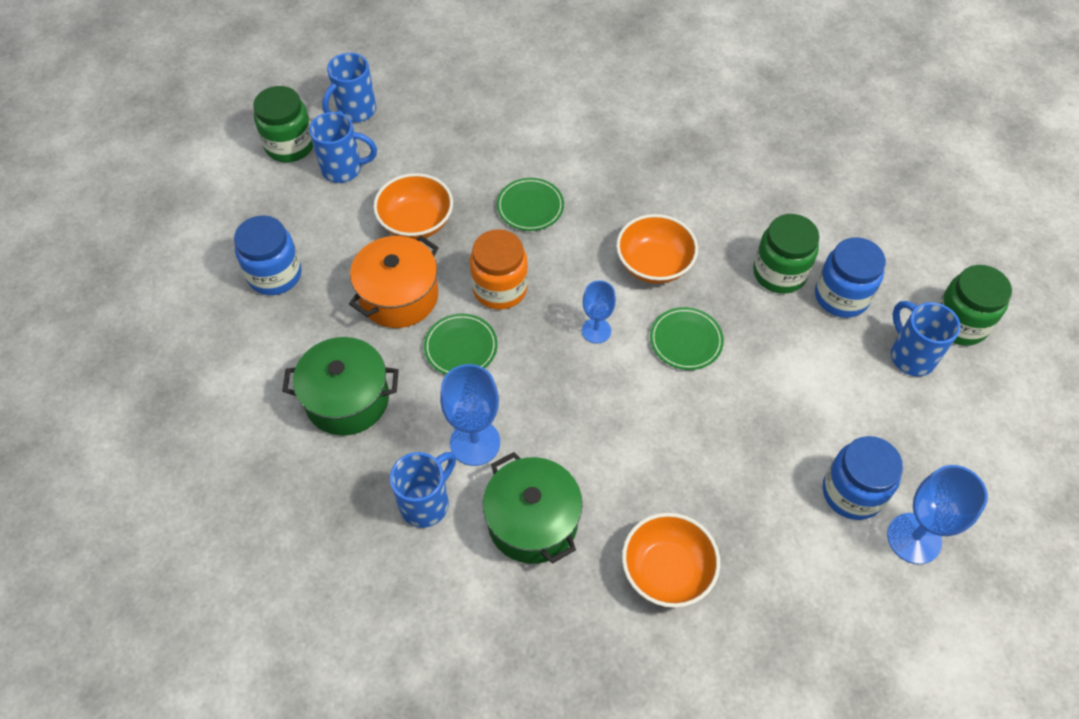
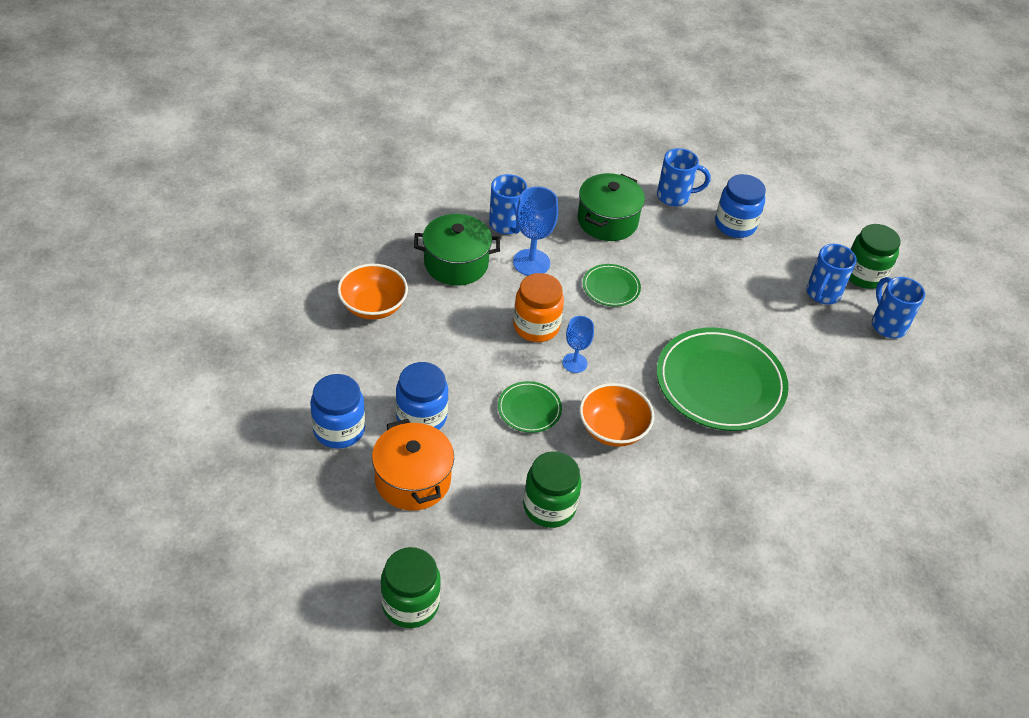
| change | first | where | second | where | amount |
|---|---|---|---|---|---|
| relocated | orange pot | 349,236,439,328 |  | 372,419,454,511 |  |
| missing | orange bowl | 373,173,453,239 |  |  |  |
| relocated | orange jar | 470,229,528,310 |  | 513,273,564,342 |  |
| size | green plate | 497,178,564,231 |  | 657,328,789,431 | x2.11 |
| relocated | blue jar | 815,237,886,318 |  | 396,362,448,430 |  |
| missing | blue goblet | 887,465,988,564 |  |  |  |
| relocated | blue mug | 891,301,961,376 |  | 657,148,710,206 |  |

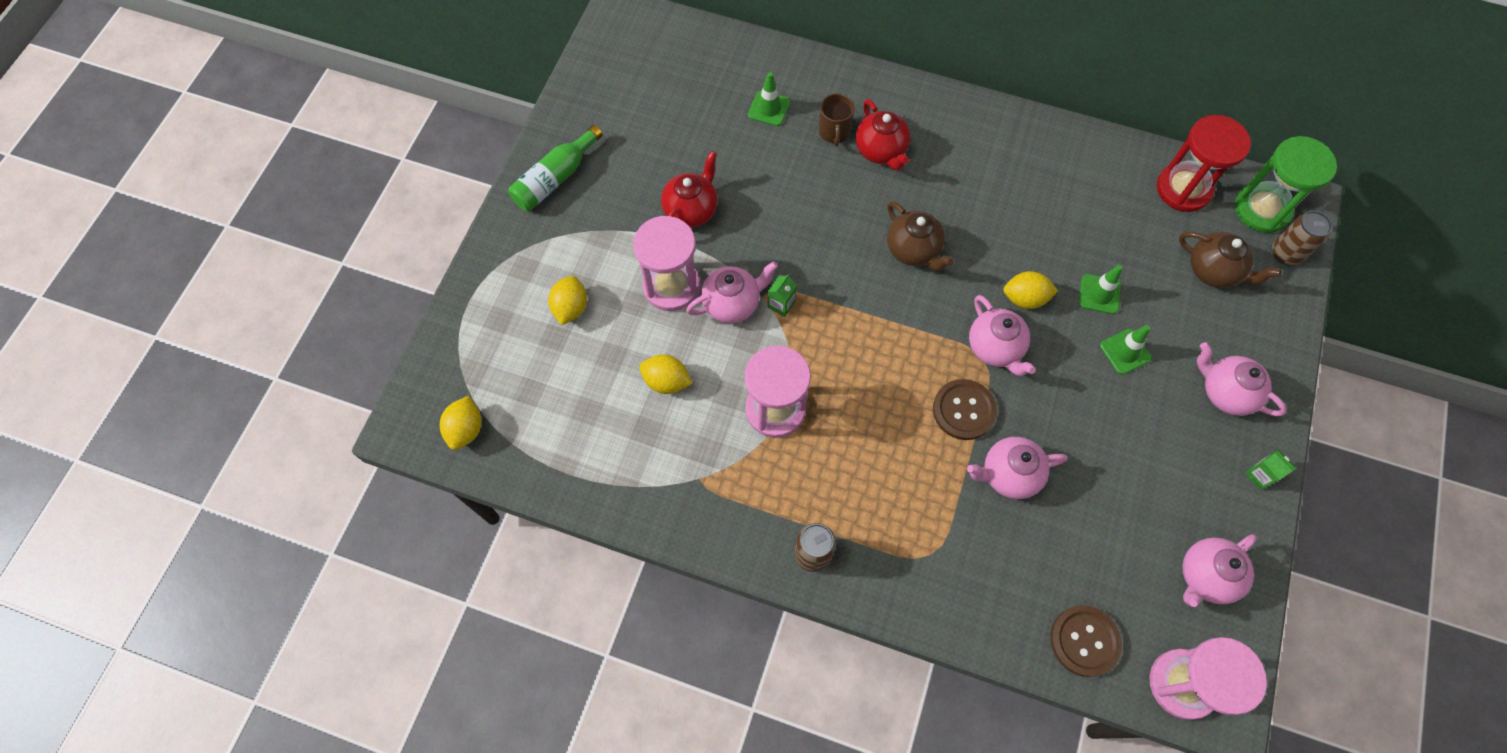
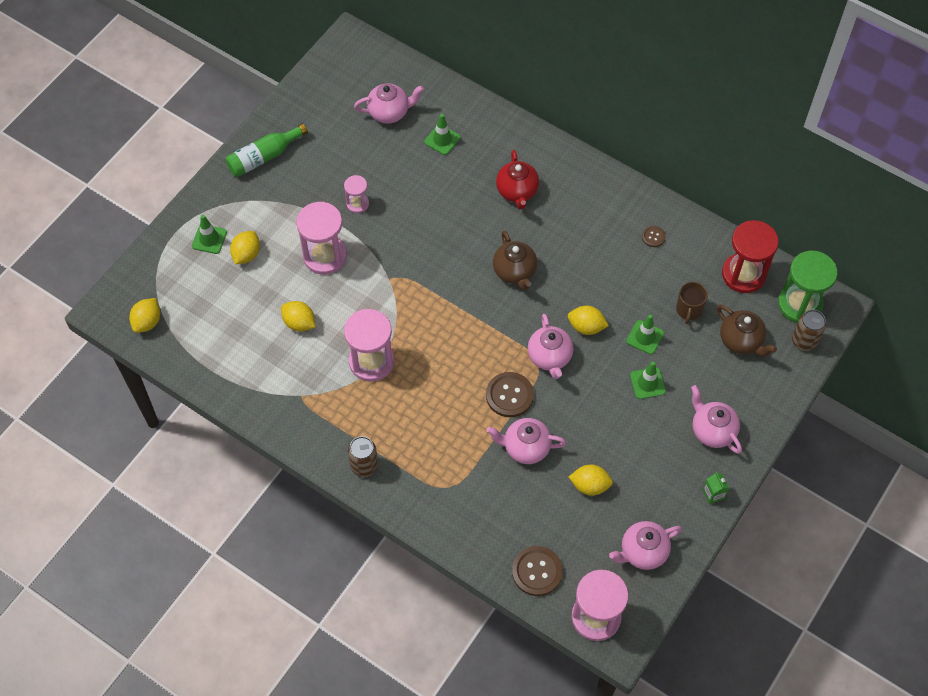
| change | first | where | second | where | amount |
|---|---|---|---|---|---|
| exchanged | red teapot | 661,151,717,228 | pink hourglass | 344,175,369,213 |  |
| relocated | pink teapot | 686,261,778,324 |  | 354,83,424,124 |  |
| missing | green carton | 768,274,797,317 |  |  |  |
| relocated | brown mug | 819,93,855,146 |  | 676,282,708,324 |  |
| appeared |  |  | green traffic cone | 192,215,227,254 |  |
| appeared |  |  | yellow lemon | 569,464,613,496 |  |
| appeared |  |  | brown button | 642,226,666,247 |  |

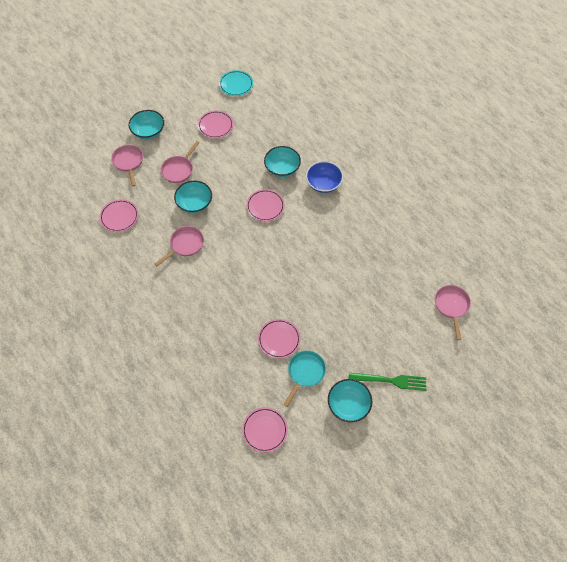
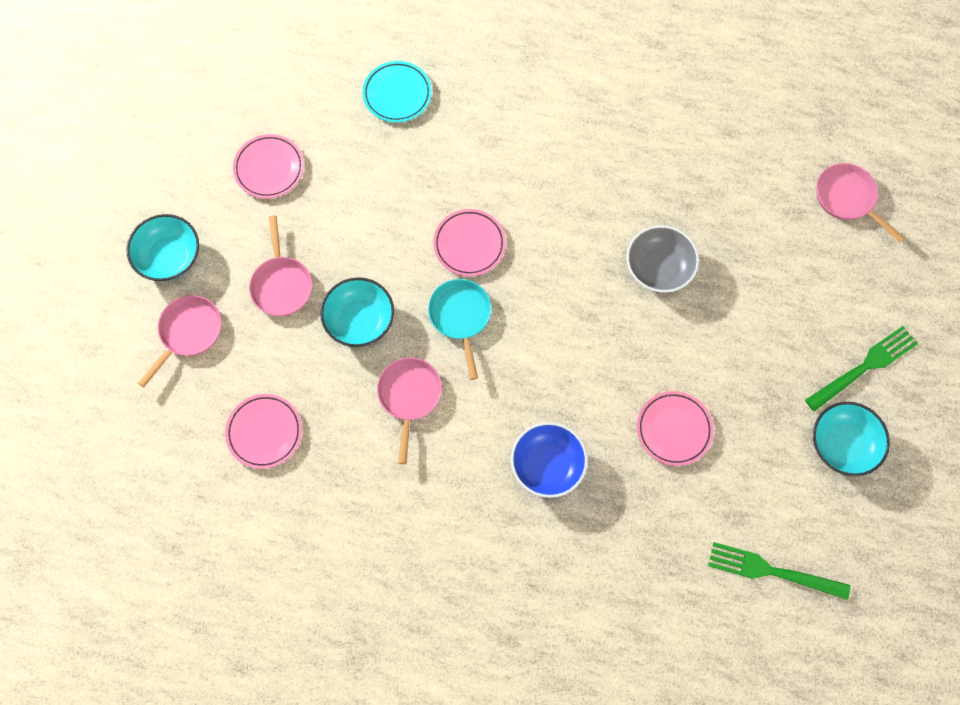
| change | first | where | second | where | amount |
|---|---|---|---|---|---|
| spun | pink pan | 111,145,143,186 |  | 138,295,222,387 | 90 degrees clockwise |
| relocated | turquoise plate | 219,70,253,96 |  | 362,61,432,122 |  |
| exchanged | pink plate | 242,407,288,453 | green fork | 708,542,850,600 |  |
| missing | turquoise bowl | 264,146,301,177 |  |  |  |
| relocated | turquoise pan | 283,351,326,407 |  | 428,279,492,380 |  |
| relocated | blue bowl | 306,161,343,193 |  | 511,422,588,498 |  |
| appeared |  |  | grey bowl | 626,225,699,293 |  |

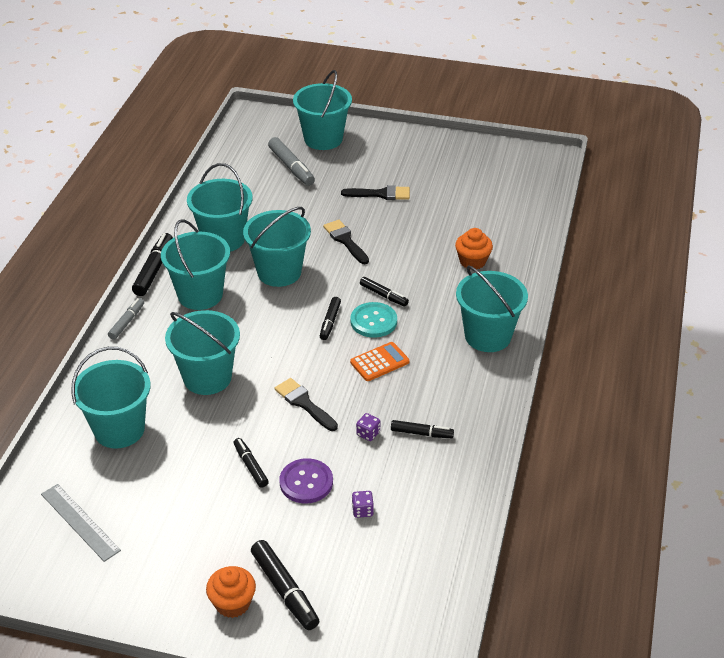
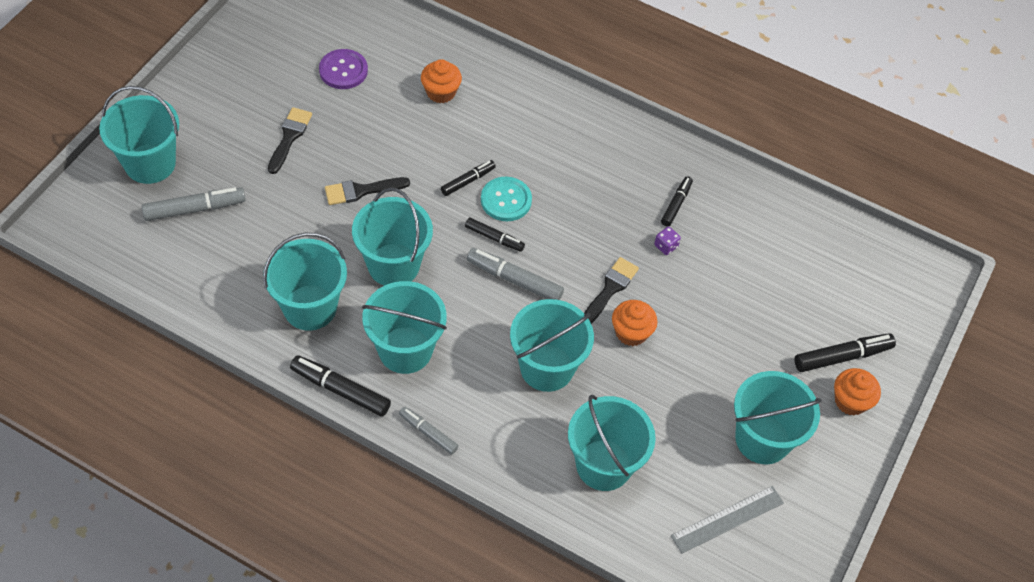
| change | first | where | second | where | amount |
|---|---|---|---|---|---|
| missing | black marker | 234,438,269,488 |  |  |  |
| spun | black brush | 275,378,338,431 |  | 584,257,639,324 | 150 degrees clockwise |
| relocated | purple button | 279,458,333,504 |  | 319,49,368,89 |  |
| missing | orange calculator | 350,342,409,381 |  |  |  |
| missing | purple dice | 352,491,374,518 |  |  |  |
| relocated | turquoise bucket | 456,265,528,352 |  | 734,371,822,464 |  |
| appeared |  |  | grey marker | 467,248,564,300 |  |
| appeared |  |  | orange cupcake | 612,300,657,346 |  |

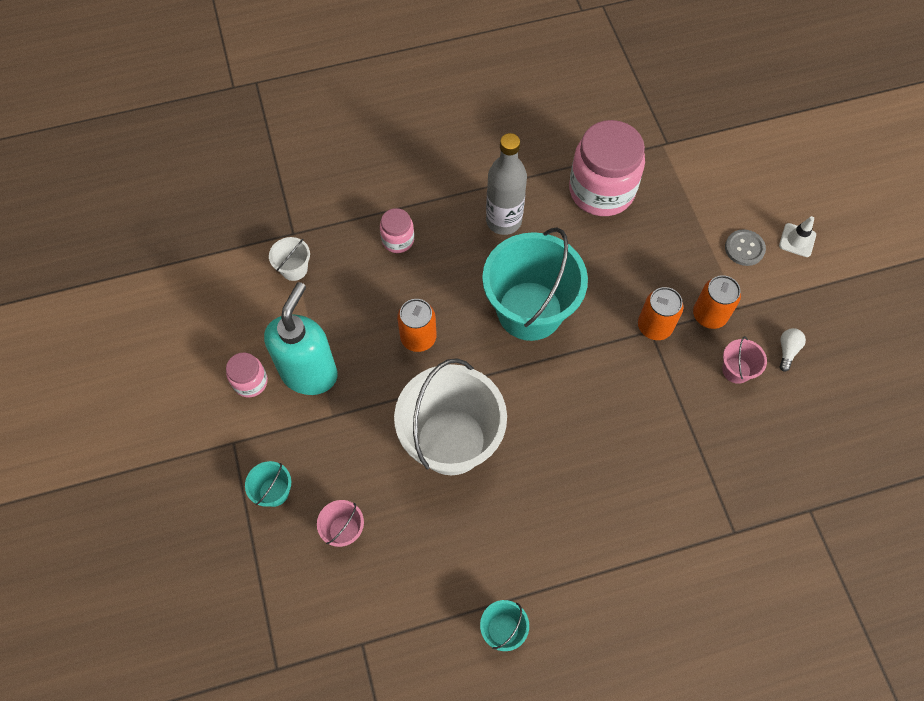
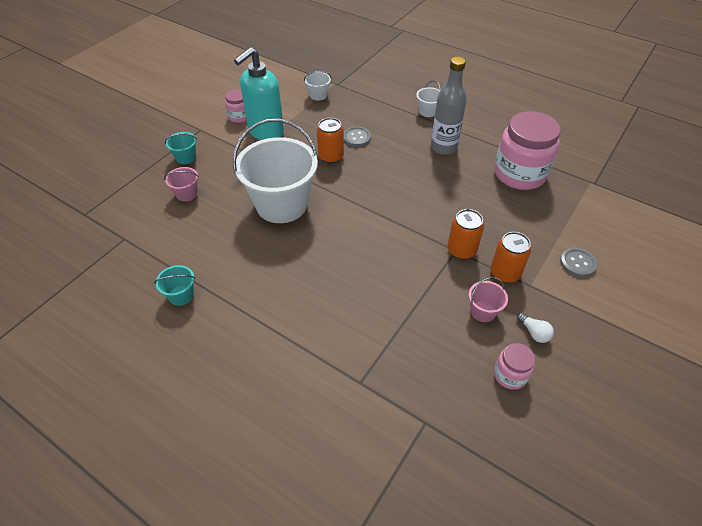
| change | first | where | second | where | amount |
|---|---|---|---|---|---|
| spun | turquoise soap dispenser | 264,282,338,395 |  | 234,47,284,140 | 150 degrees clockwise |
| relocated | pink jar | 380,208,414,253 |  | 494,343,535,390 |  |
| missing | turquoise bucket | 482,228,588,341 |  |  |  |
| missing | white traffic cone | 779,216,816,257 |  |  |  |
| spun | white light bulb | 780,328,806,372 |  | 517,313,554,343 | 75 degrees clockwise |
| appeared |  |  | grey button | 344,126,371,147 |  |
| appeared |  |  | white bucket | 416,80,441,117 |  |

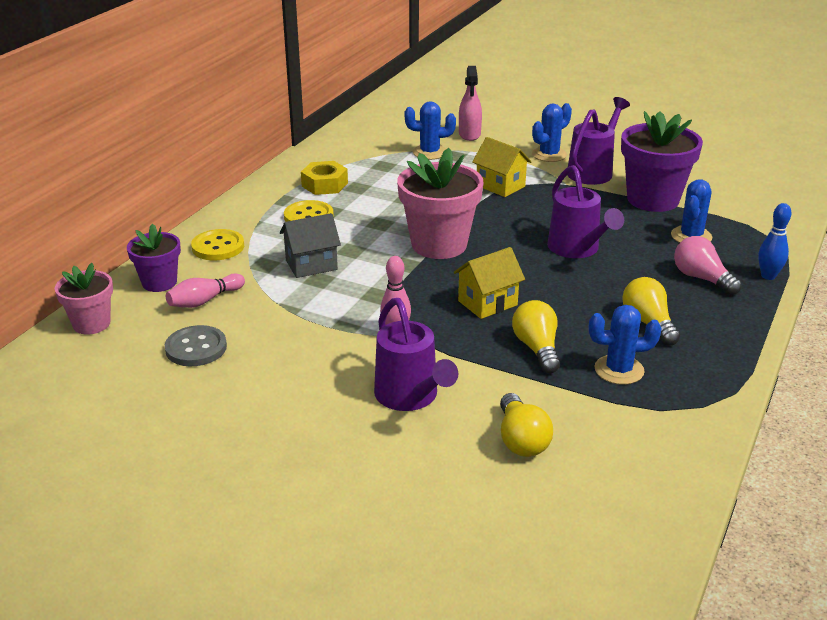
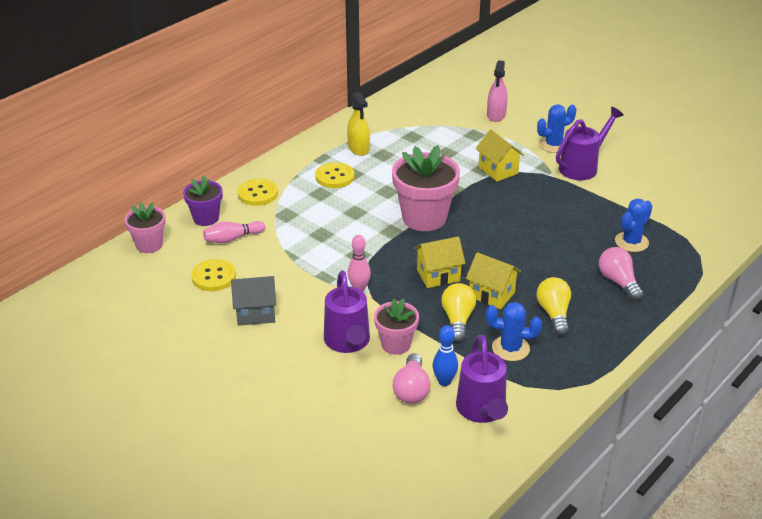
| change | first | where | second | where | amount |
|---|---|---|---|---|---|
| colour | grey button | 165,325,227,366 | yellow button | 191,259,236,291 |  |
| relocated | grey house | 280,213,341,278 |  | 231,276,276,326 |  |
| exchanged | yellow nut | 301,161,348,195 | yellow spray bottle | 347,92,370,156 |  |
| missing | blue cactus | 404,101,456,160 |  |  |  |
| colour | yellow light bulb | 500,393,553,457 | pink light bulb | 393,353,430,404 |  |
| relocated | purple watering can | 547,165,624,258 |  | 456,335,508,423 |  |
| missing | purple flower pot | 621,111,703,212 |  |  |  |
| relocated | blue bowling pin | 758,203,792,280 |  | 433,325,458,386 |  |
| appeared |  |  | pink flower pot | 374,299,419,355 |  |
| appeared |  |  | yellow house | 466,252,521,309 |  |

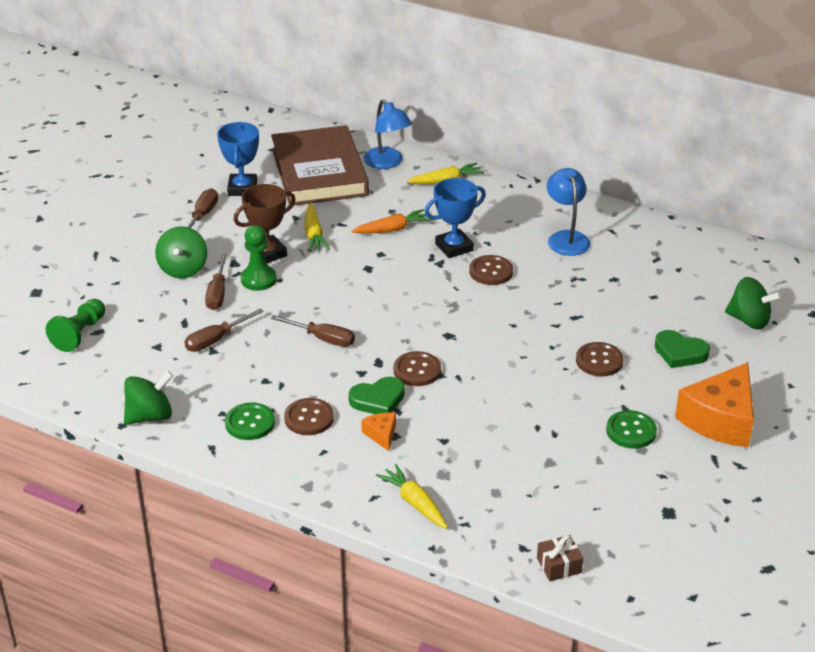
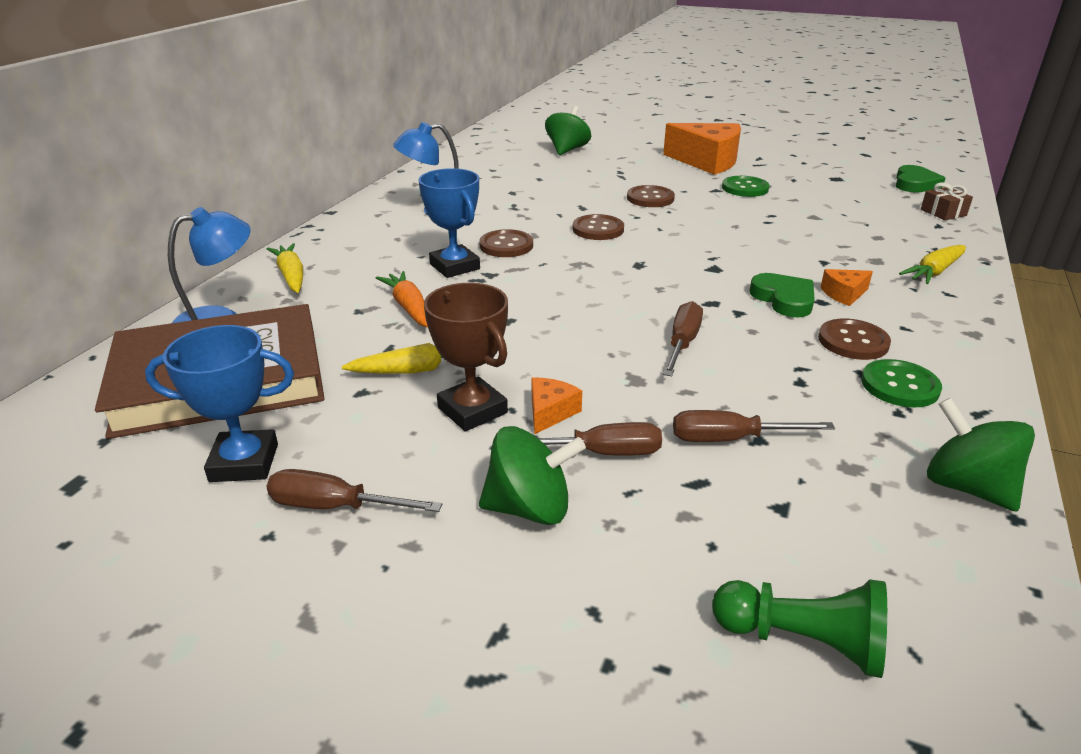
| change | first | where | second | where | amount |
|---|---|---|---|---|---|
| spun | brown screwdriver | 185,308,264,352 |  | 673,410,835,442 | 135 degrees clockwise |
| exchanged | green pawn | 241,225,277,291 | orange cheese | 532,378,582,434 |  |
| relocated | brown button | 394,351,441,386 |  | 573,214,624,240 |  |
| relocated | green heart | 655,330,710,368 |  | 896,165,946,193 |  |

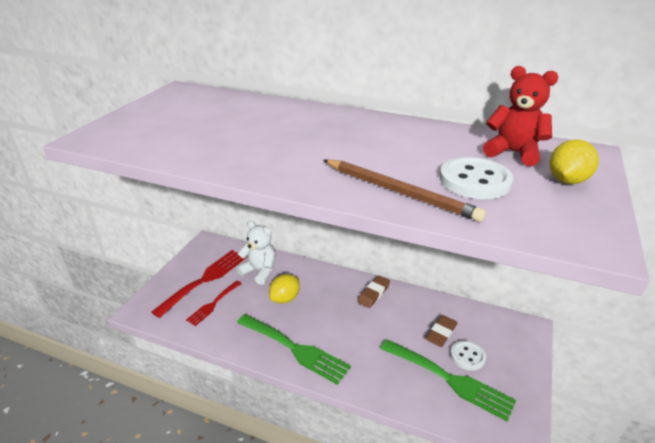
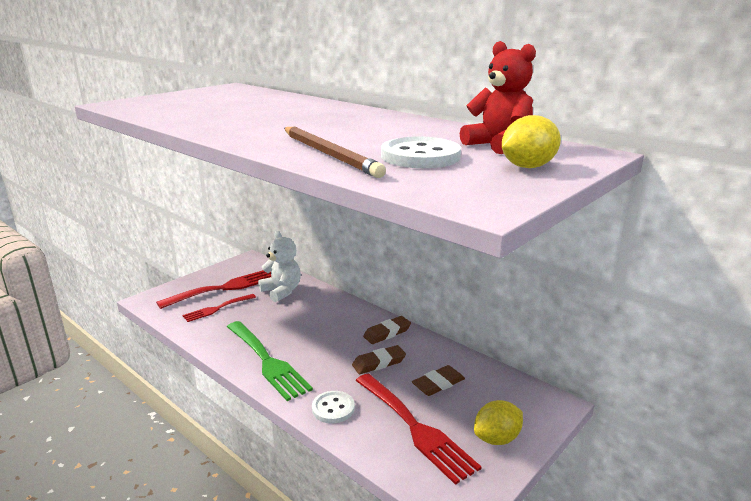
| change | first | where | second | where | amount |
|---|---|---|---|---|---|
| relocated | yellow lemon | 269,274,300,304 |  | 474,400,523,445 |  |
| colour | green fork | 380,339,516,422 | red fork | 356,373,482,485 |  |
| relocated | white button | 450,340,486,371 |  | 312,391,355,423 |  |
| appeared |  |  | brown eraser | 352,345,406,374 |  |

